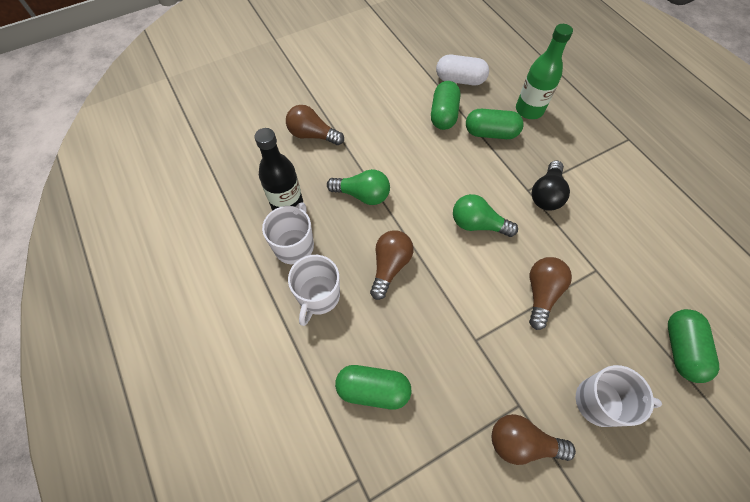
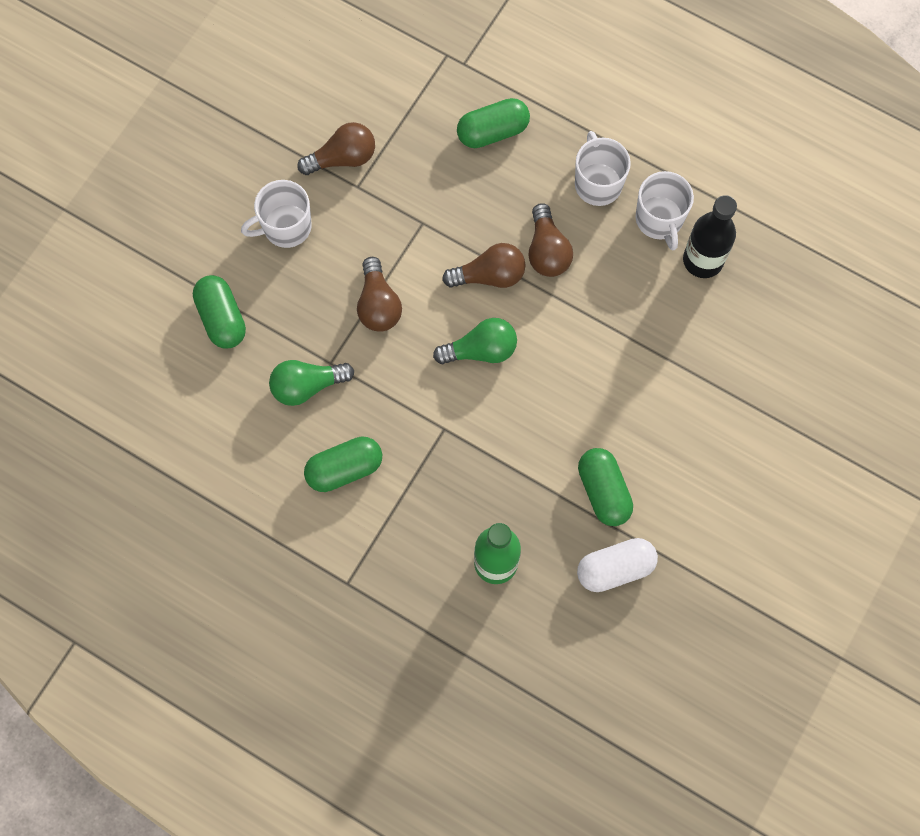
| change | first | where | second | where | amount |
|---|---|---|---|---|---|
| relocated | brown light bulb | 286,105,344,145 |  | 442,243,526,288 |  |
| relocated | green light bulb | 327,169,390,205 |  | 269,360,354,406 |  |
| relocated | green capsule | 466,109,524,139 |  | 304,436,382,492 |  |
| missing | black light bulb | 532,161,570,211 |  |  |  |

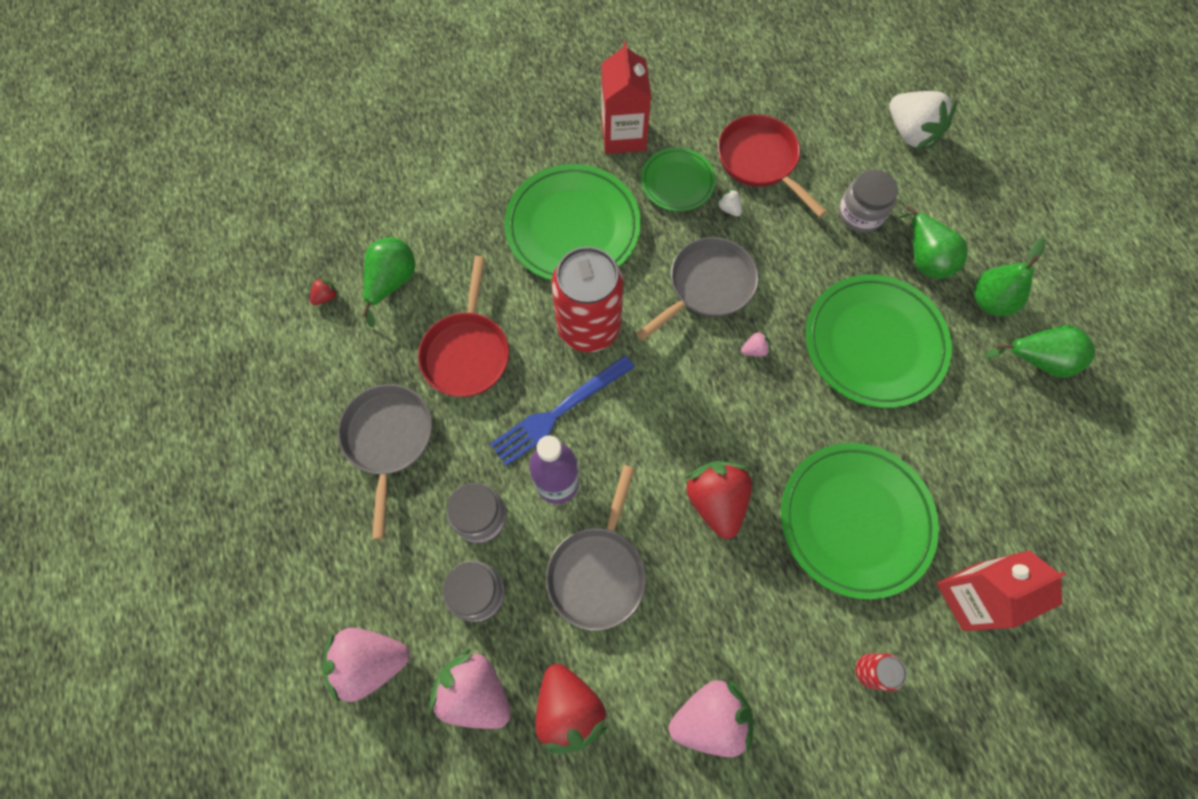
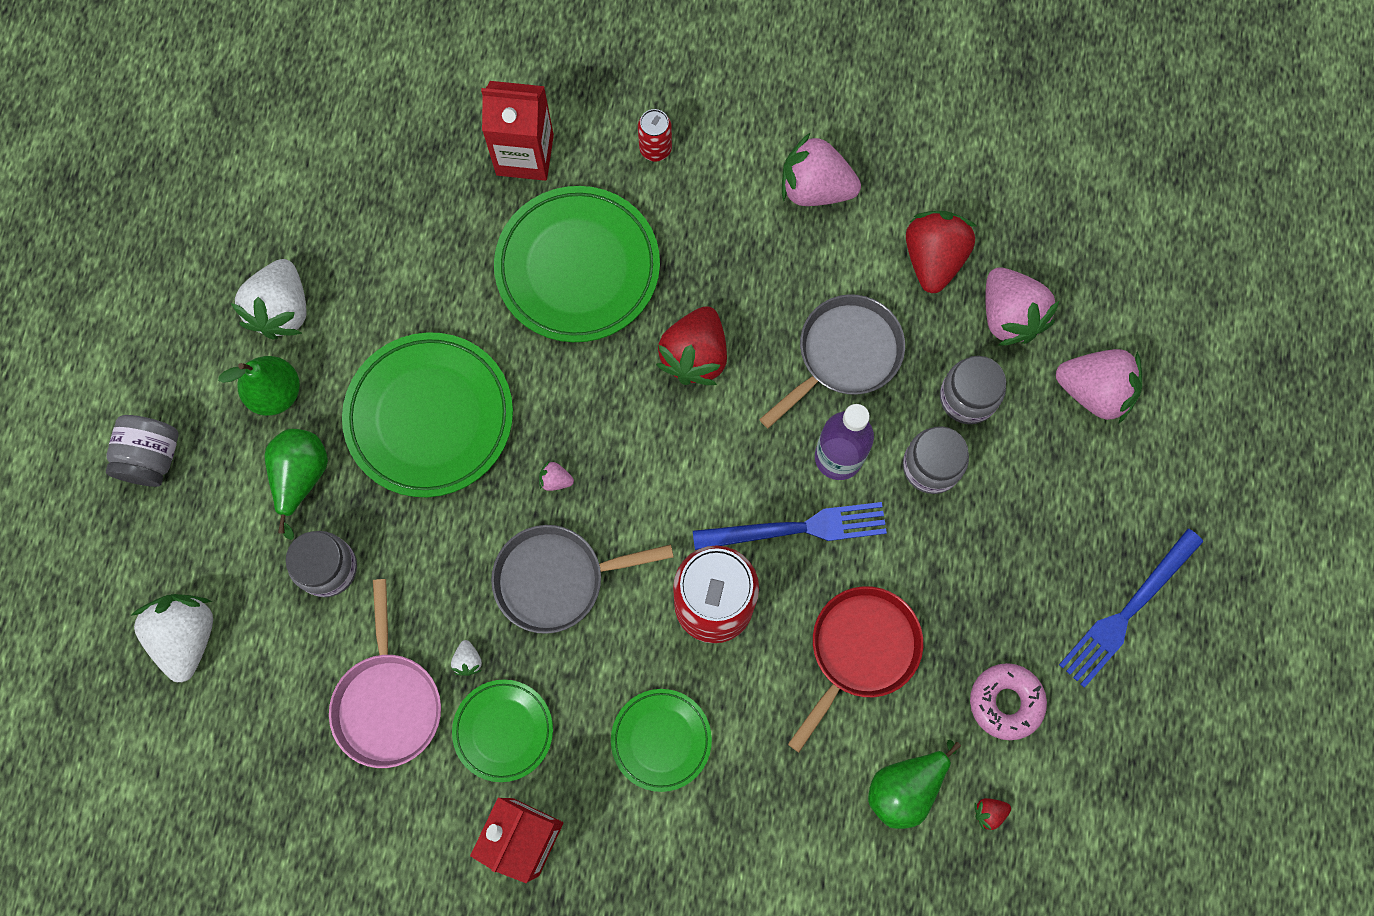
| change | first | where | second | where | amount |
|---|---|---|---|---|---|
| missing | grey pan | 338,384,432,539 |  |  |  |
| size | green plate | 504,164,641,281 |  | 611,689,712,792 | x0.56 |
| colour | red pan | 718,115,827,218 | pink pan | 329,579,441,768 |  |
| exchanged | green pear | 985,325,1095,378 | white strawberry | 231,259,307,340 |  |
| appeared |  |  | grey jar | 106,415,178,487 |  |
| appeared |  |  | pink donut | 970,663,1047,740 |  |
| appeared |  |  | blue fork | 1059,528,1203,688 |  |

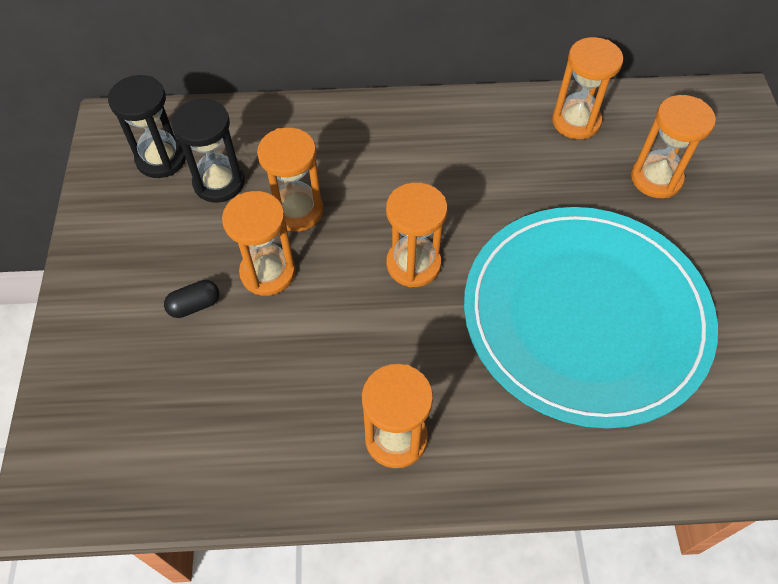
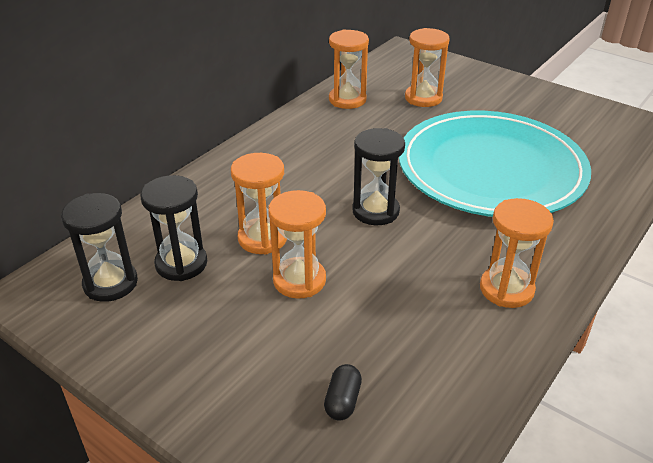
| change | first | where | second | where | amount |
|---|---|---|---|---|---|
| relocated | black capsule | 164,280,219,318 |  | 324,364,362,421 |  |
| colour | orange hourglass | 386,182,447,287 | black hourglass | 352,128,405,225 |  |

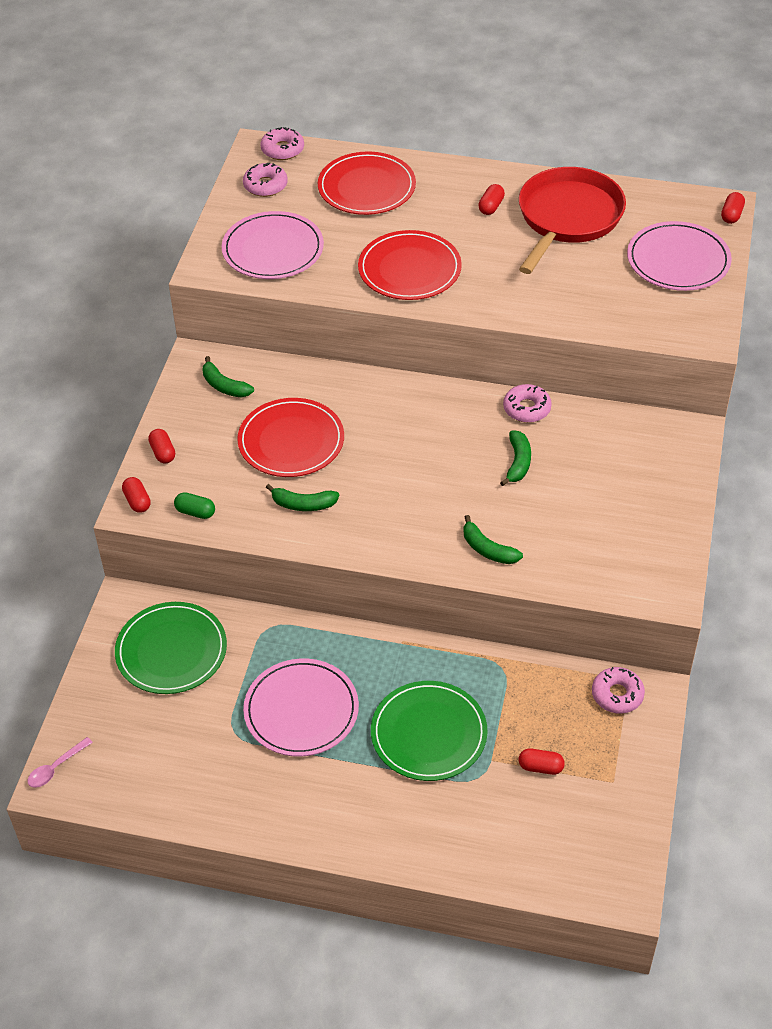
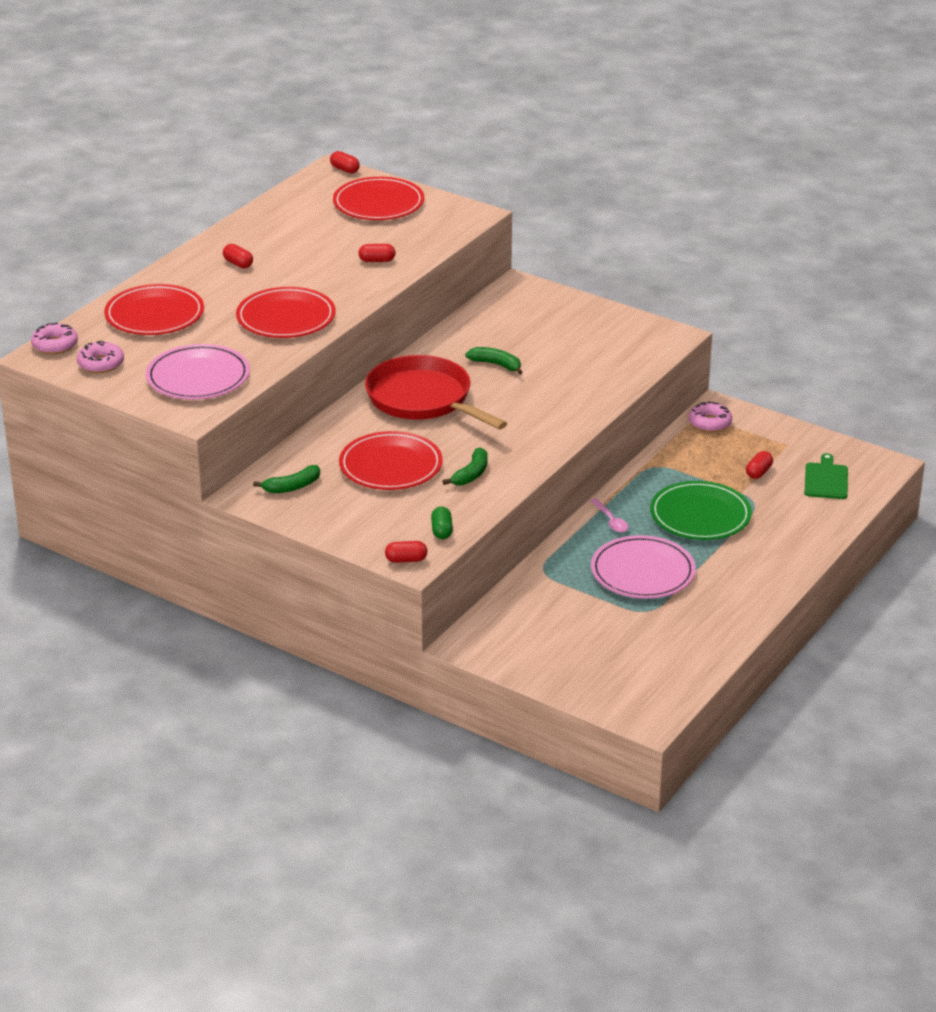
| change | first | where | second | where | amount |
|---|---|---|---|---|---|
| relocated | pink spoon | 28,737,93,788 |  | 591,499,628,532 |  |
| missing | green plate | 115,602,227,694 |  |  |  |
| relocated | red capsule | 148,429,175,463 |  | 358,244,396,262 |  |
| spun | green capsule | 174,492,215,519 |  | 431,506,453,539 | 45 degrees counterclockwise |
| missing | green banana | 464,515,523,564 |  |  |  |
| missing | pink donut | 503,384,552,423 |  |  |  |
| relocated | red pan | 519,167,626,274 |  | 365,355,507,430 |  |
| colour | pink plate | 627,221,732,291 | red plate | 333,177,424,220 |  |
| appeared |  |  | green cutting board | 804,453,848,499 |  |

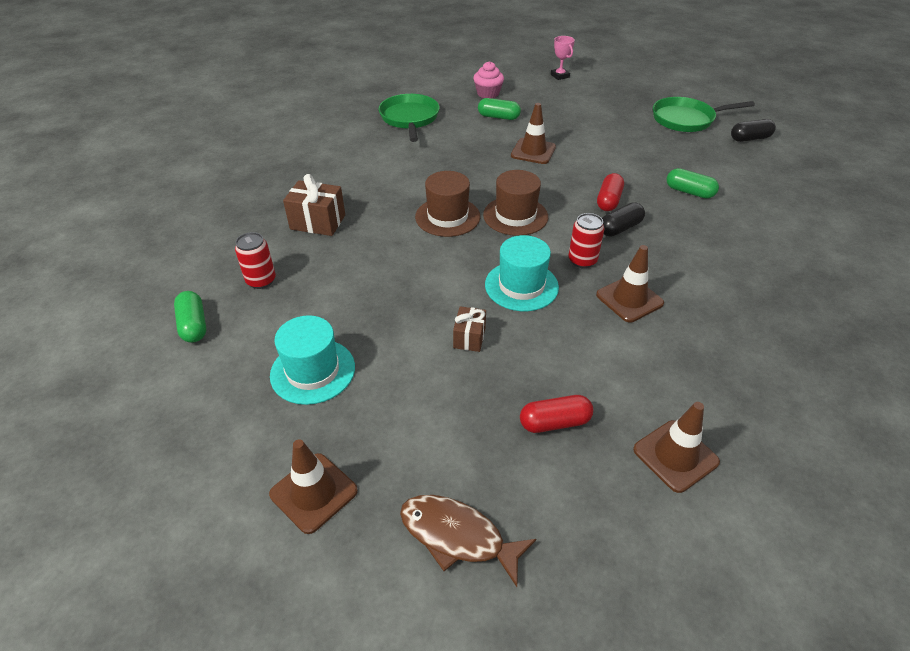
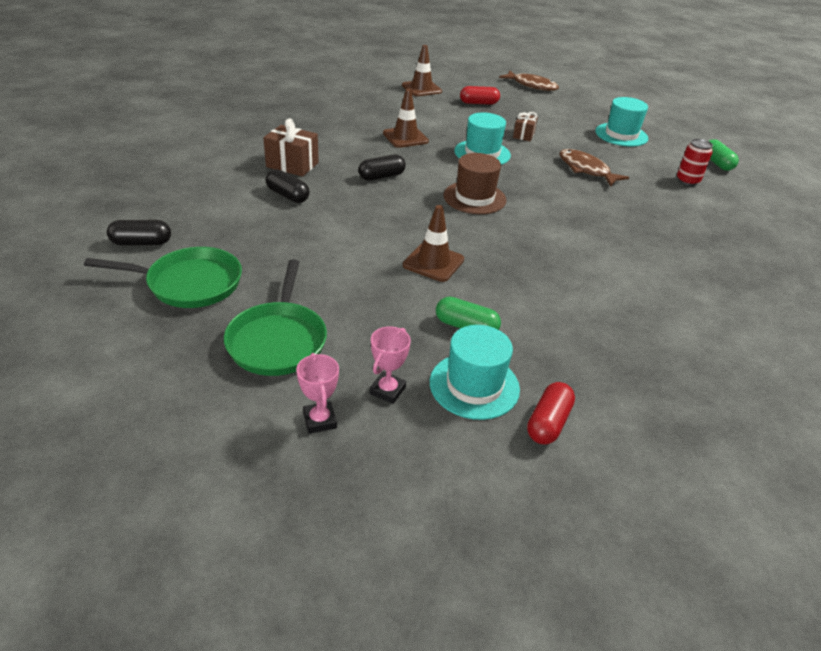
| change | first | where | second | where | amount |
|---|---|---|---|---|---|
| missing | brown traffic cone | 269,439,358,534 |  |  |  |
| relocated | brown gift | 283,174,345,236 |  | 263,118,319,177 |  |
| relocated | green pan | 378,94,440,142 |  | 224,259,327,376 |  |
| missing | brown hat | 415,171,480,237 |  |  |  |
| exchanged | pink cupcake | 473,61,504,98 | turquoise hat | 430,325,520,420 |  |
| missing | red can | 568,213,604,268 |  |  |  |
| relocated | red capsule | 597,173,624,211 |  | 527,382,575,445 |  |
| colour | green capsule | 667,168,719,199 | black capsule | 266,169,309,203 |  |
| appeared |  |  | pink trophy | 370,327,411,404 |  |
| appeared |  |  | brown fish | 559,149,629,186 |  |

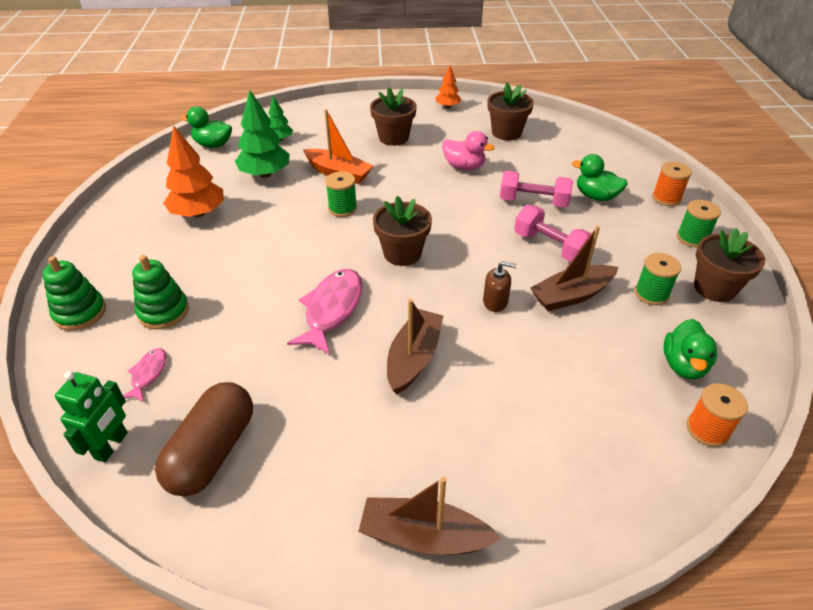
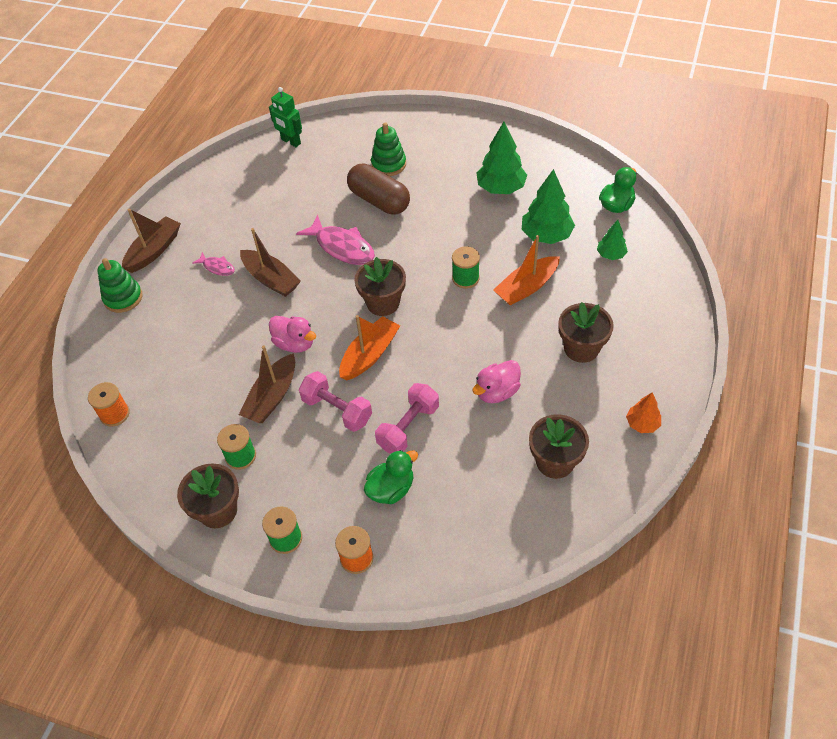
| change | first | where | second | where | amount |
|---|---|---|---|---|---|
| relocated | green stacking toy | 42,256,106,331 |  | 97,258,142,313 |  |
| relocated | pink fish | 123,348,166,402 |  | 192,252,235,276 |  |
| relocated | brown capsule | 155,382,253,497 |  | 347,163,410,215 |  |
| colour | orange tree | 163,125,224,217 | green tree | 476,122,527,194 |  |
| exchanged | brown soap dispenser | 483,261,517,312 | pink duck | 269,316,316,353 |  |
| spun | pink dumbbell | 514,205,592,262 |  | 299,371,372,432 | 60 degrees clockwise |
| spun | brown boat | 530,226,618,311 |  | 239,345,295,423 | 150 degrees counterclockwise |
| missing | green duck | 664,319,717,379 |  |  |  |
| appeared |  |  | orange boat | 339,315,400,380 |  |

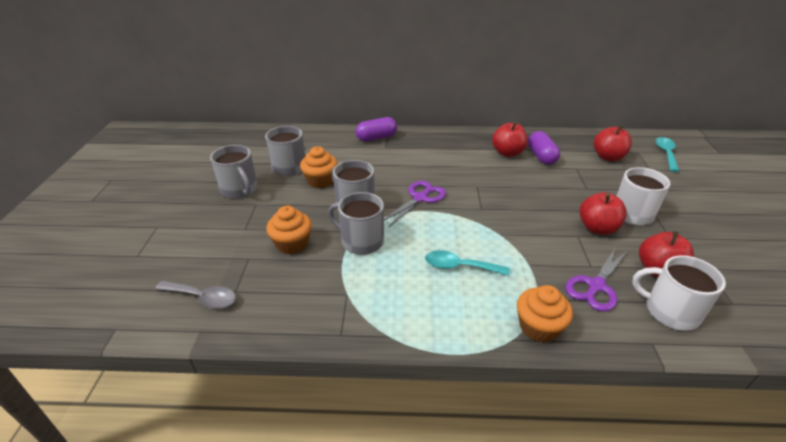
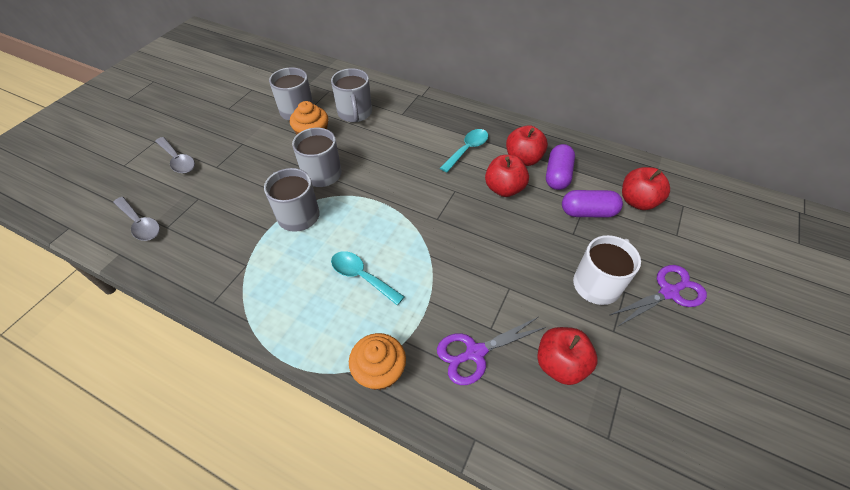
| change | first | where | second | where | amount |
|---|---|---|---|---|---|
| relocated | grey mug | 210,145,258,199 |  | 331,68,372,122 |  |
| missing | orange cupcake | 266,206,312,254 |  |  |  |
| relocated | purple capsule | 356,117,397,142 |  | 562,190,623,218 |  |
| relocated | purple scissors | 384,181,446,228 |  | 610,265,707,326 |  |
| relocated | red apple | 579,192,627,235 |  | 485,155,529,197 |  |
| missing | white mug | 632,255,726,331 |  |  |  |
| relocated | turquoise spoon | 655,137,679,172 |  | 440,129,488,173 |  |
| appeared |  |  | grey spoon | 155,137,195,173 |  |

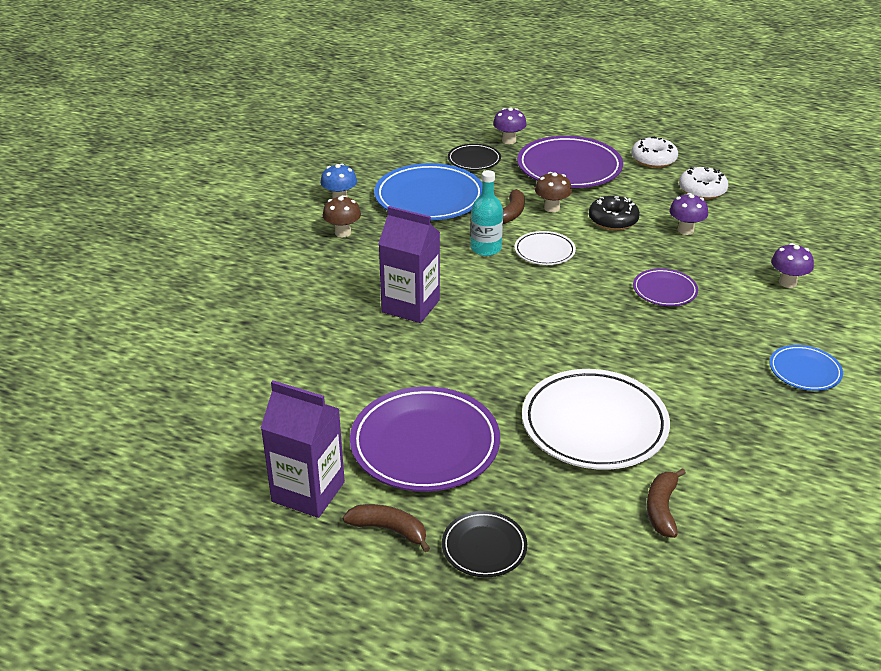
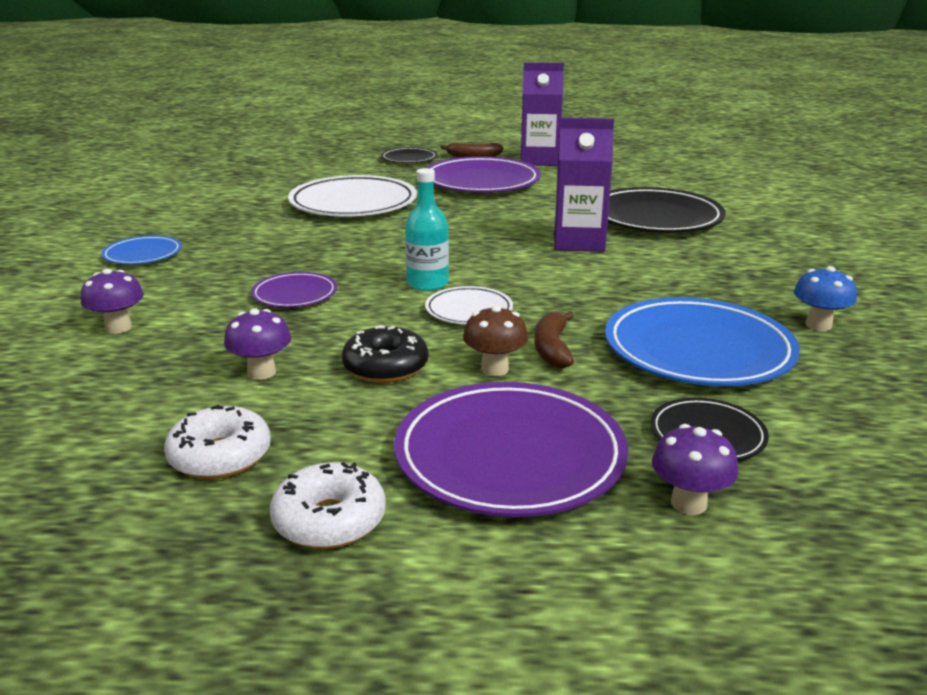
| change | first | where | second | where | amount |
|---|---|---|---|---|---|
| missing | brown mushroom | 323,195,361,237 |  |  |  |
| relocated | turquoise bottle | 471,170,503,256 |  | 405,168,449,291 |  |
| missing | brown banana | 647,468,686,538 |  |  |  |
| appeared |  |  | black plate | 608,187,726,232 |  |

